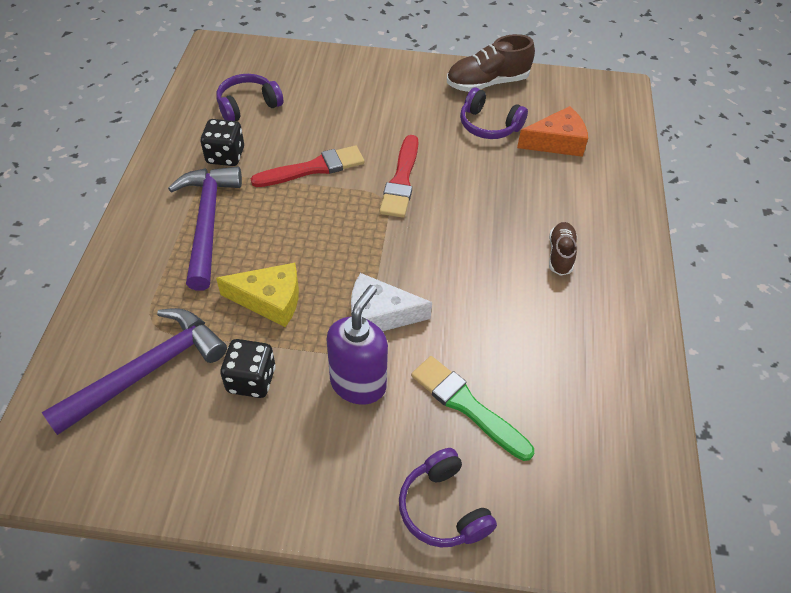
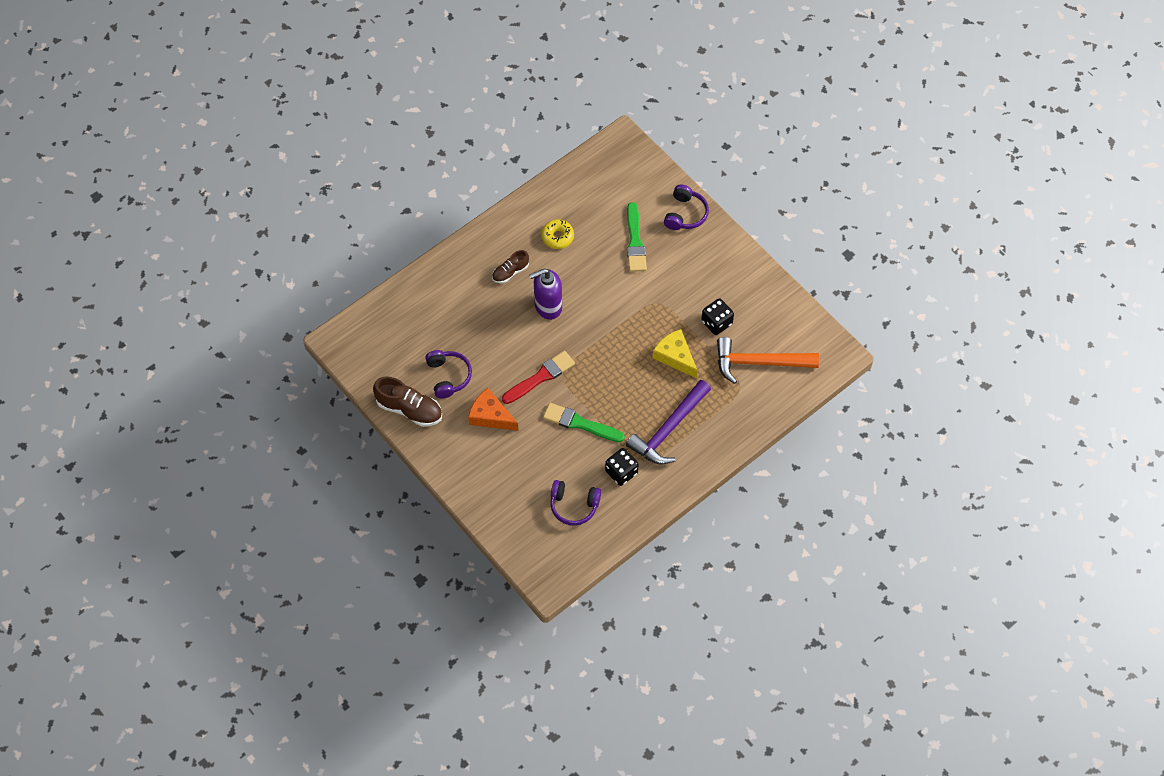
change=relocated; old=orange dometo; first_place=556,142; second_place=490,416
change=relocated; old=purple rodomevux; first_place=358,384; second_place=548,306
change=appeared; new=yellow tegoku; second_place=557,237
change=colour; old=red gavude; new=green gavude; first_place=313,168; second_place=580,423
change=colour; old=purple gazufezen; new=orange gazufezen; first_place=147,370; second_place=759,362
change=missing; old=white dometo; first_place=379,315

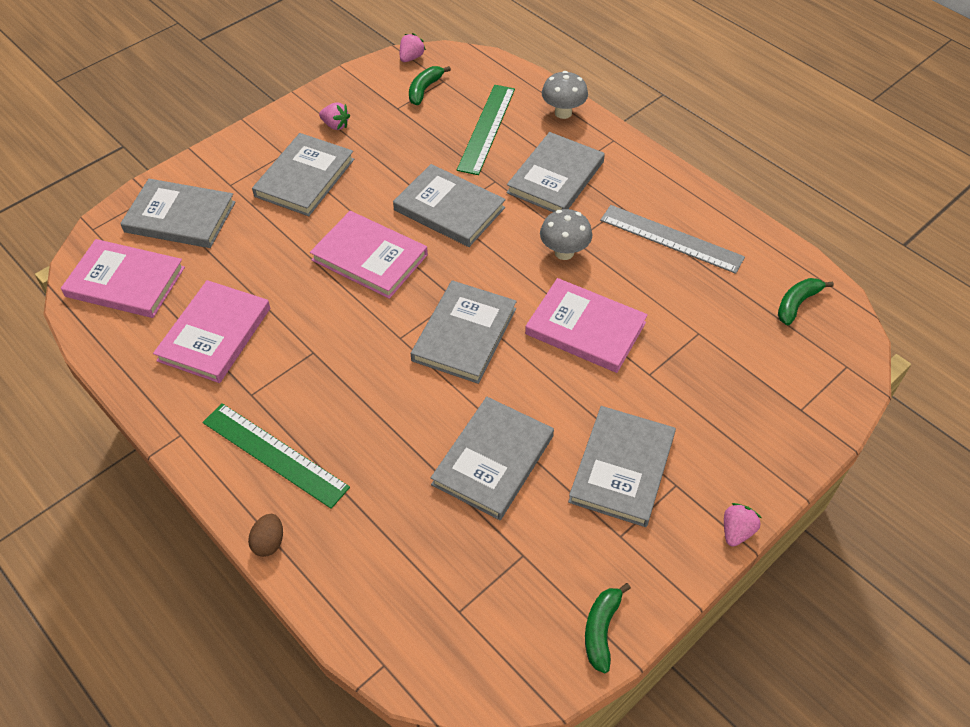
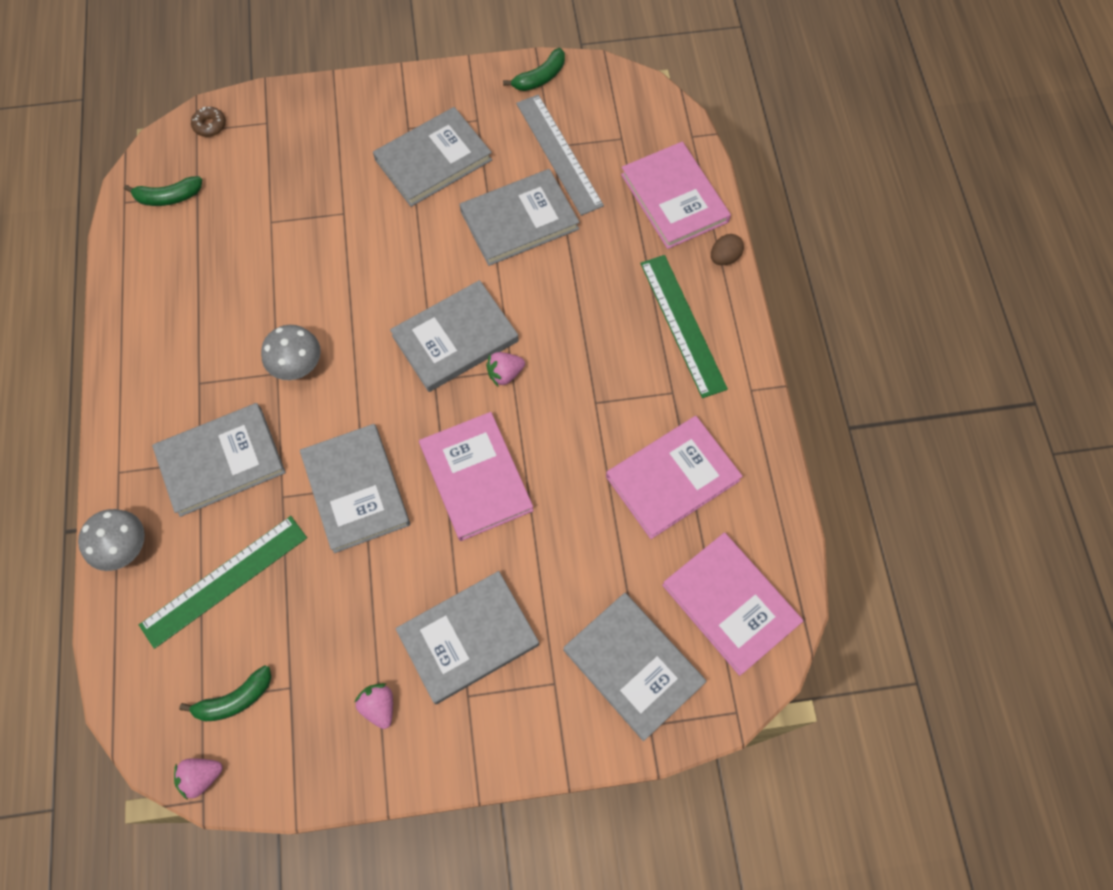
change=appeared; new=brown tegoku; second_place=210,125
change=relocated; old=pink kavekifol; first_place=736,531; second_place=505,374
change=relocated; old=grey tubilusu; first_place=671,239; second_place=559,154
change=relocated; old=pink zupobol; first_place=585,328; second_place=674,198

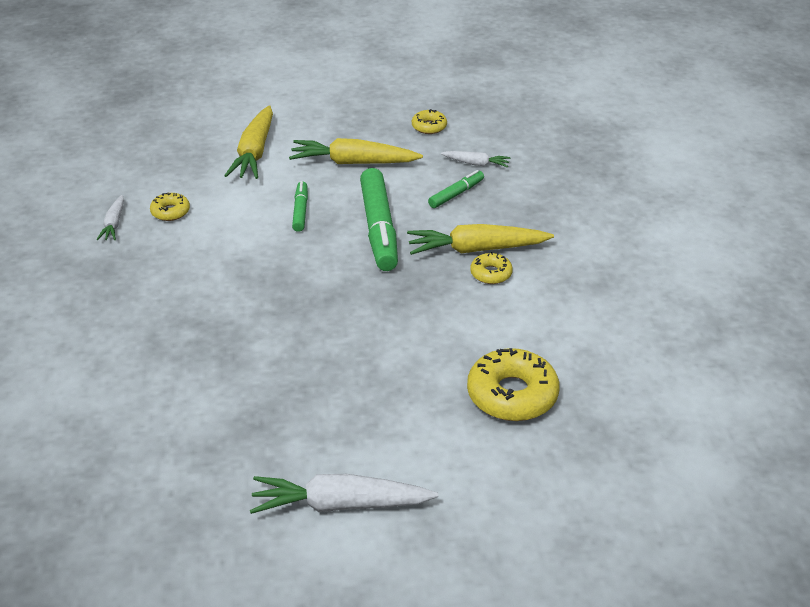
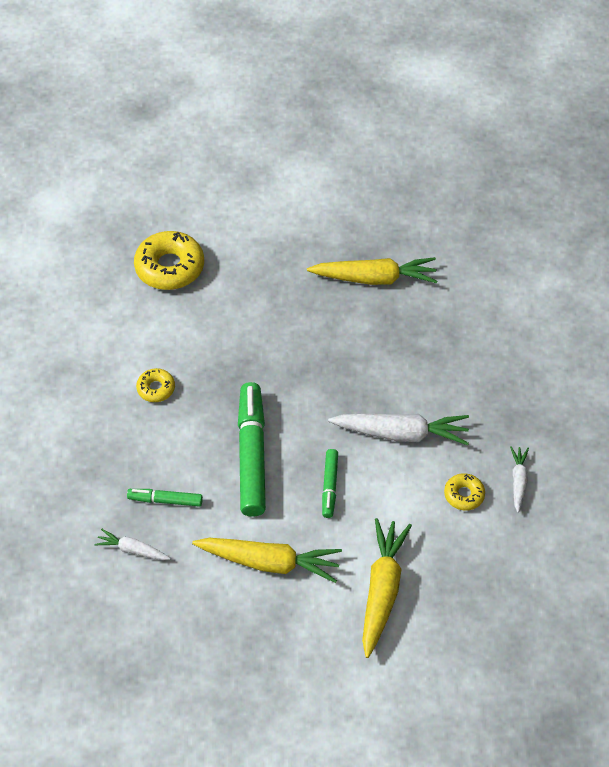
change=spun; old=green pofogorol; first_place=456,194; second_place=165,500; degrees=45
change=relocated; old=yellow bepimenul; first_place=476,249; second_place=374,278
change=relocated; old=white bepimenul; first_place=340,505; second_place=401,433
change=missing; old=yellow tegoku; first_place=429,126

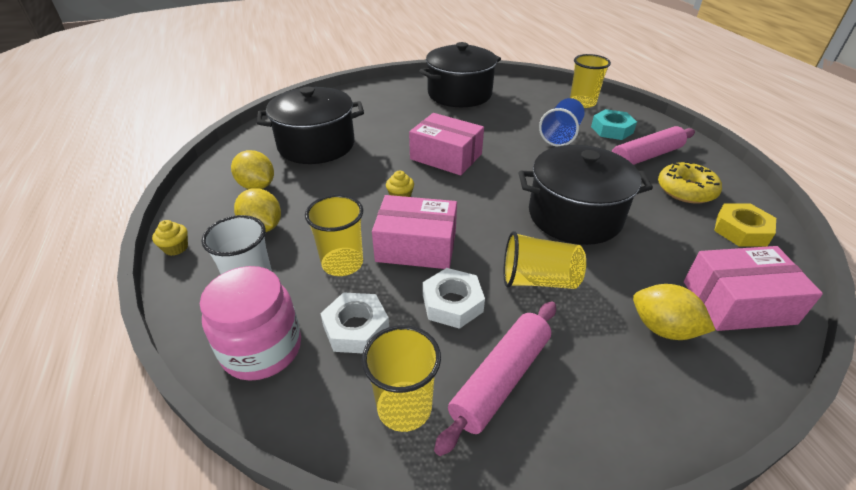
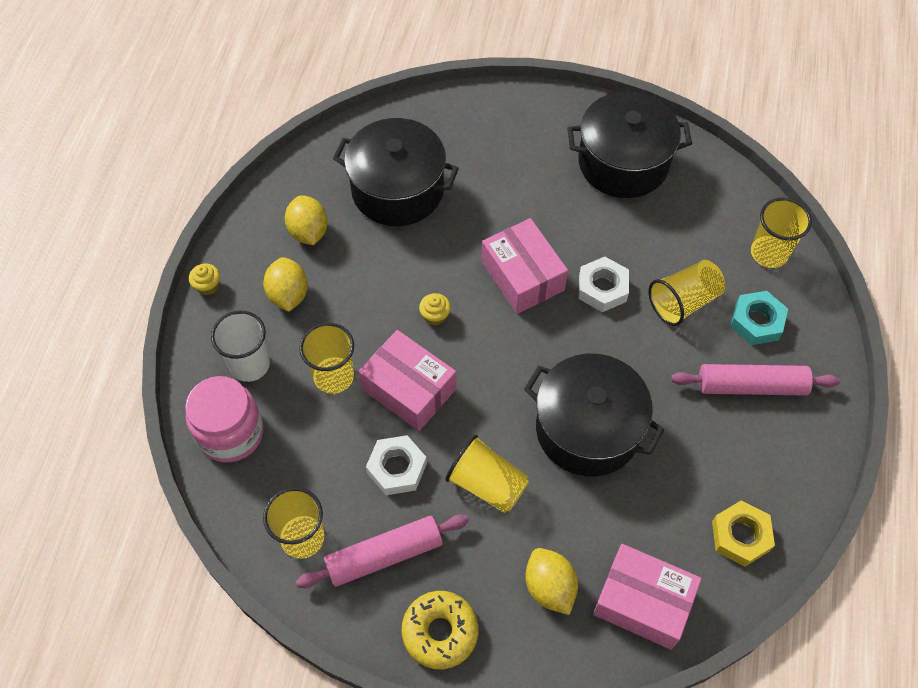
change=relocated; old=yellow tegoku; first_place=686,190; second_place=440,632
change=relocated; old=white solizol; first_place=356,328; second_place=602,288
change=colour; old=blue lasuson; new=yellow lasuson; first_place=560,135; second_place=683,302

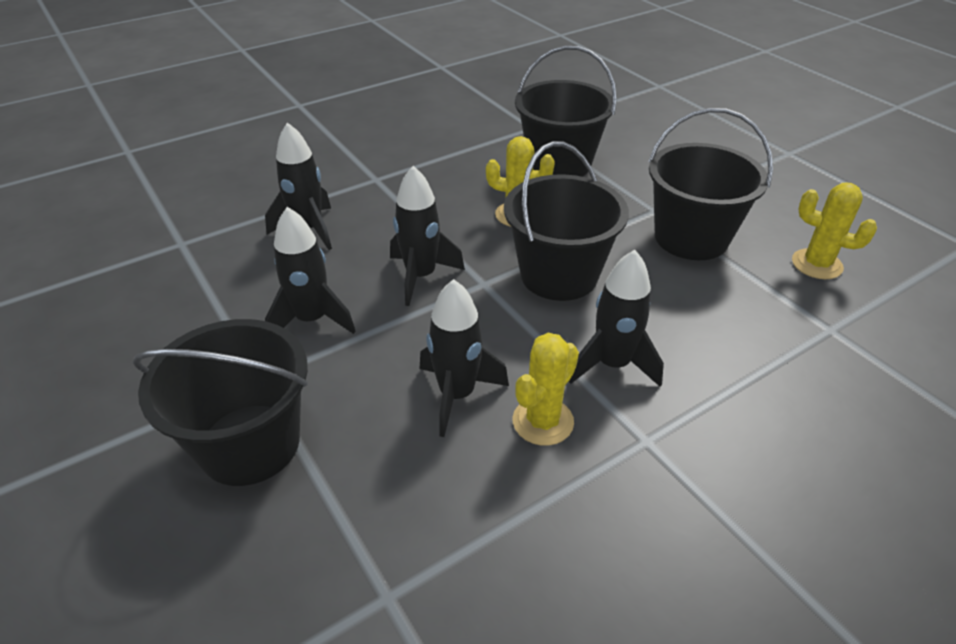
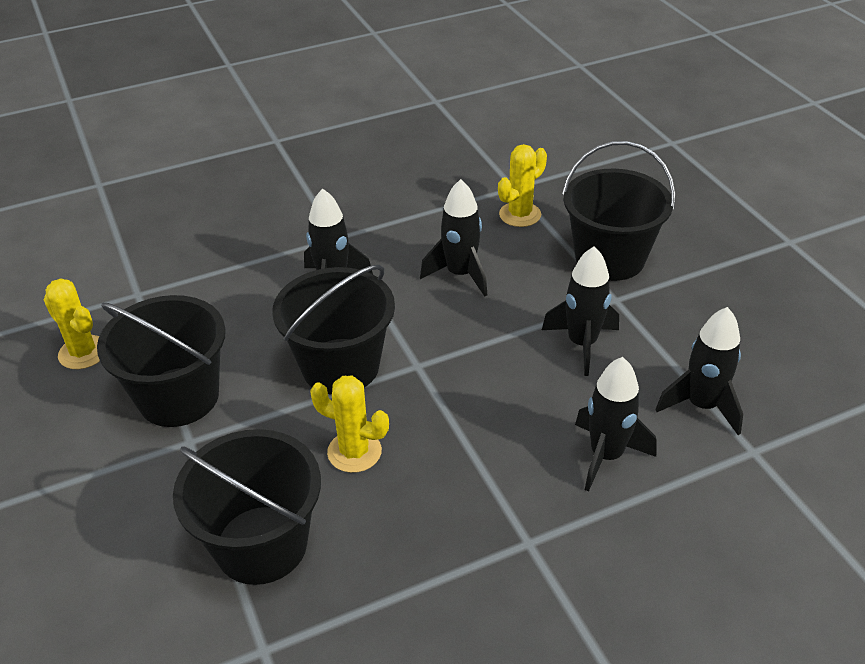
change=relocated; old=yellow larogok; first_place=543,421; second_place=520,214
change=relocated; old=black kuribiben; first_place=421,276; second_place=702,406

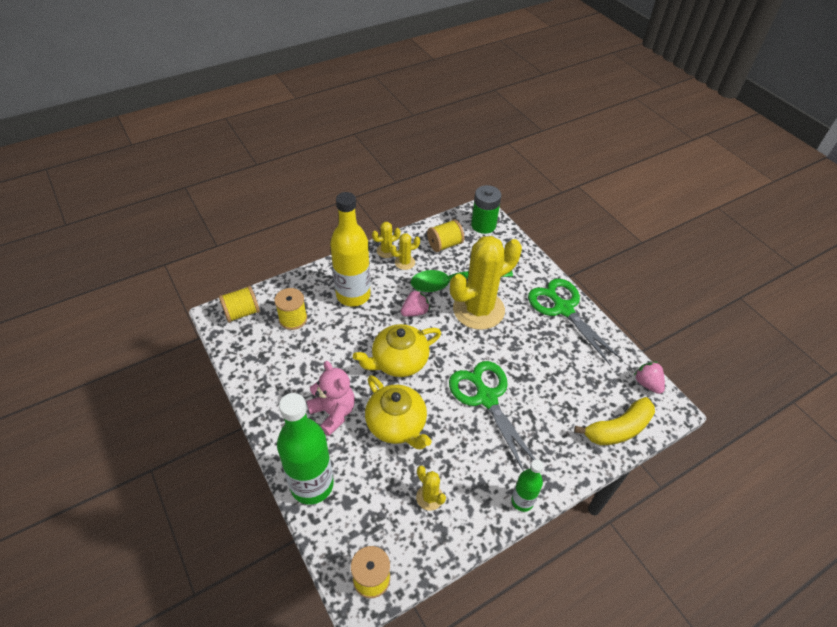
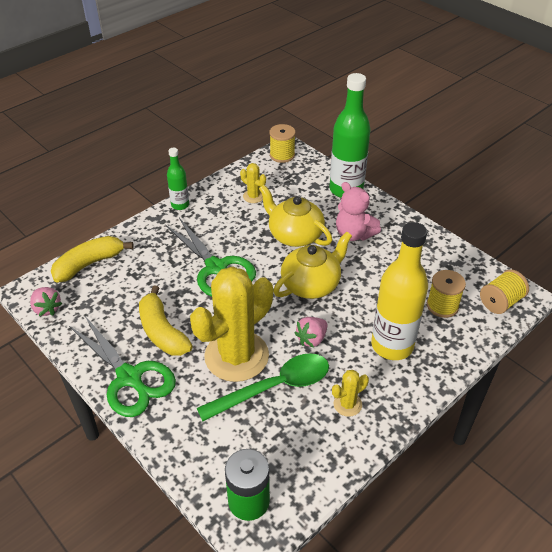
change=appeared; new=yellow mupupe; second_place=162,331
change=missing; old=yellow larogok; first_place=386,251
change=missing; old=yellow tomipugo; first_place=444,244

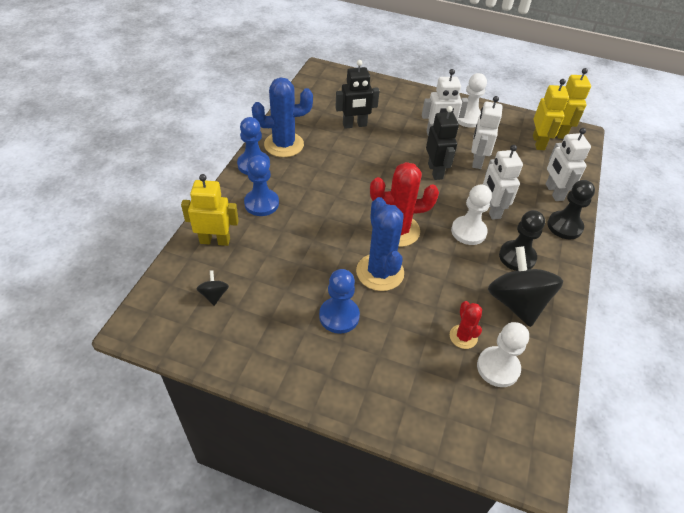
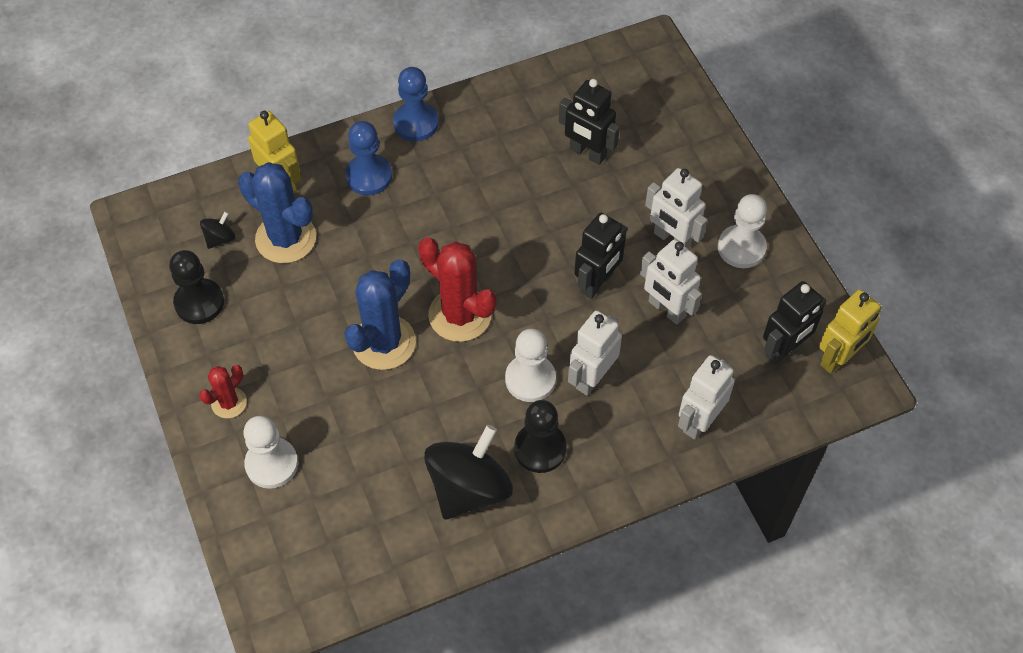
change=relocated; old=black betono; first_place=564,226; second_place=199,302
change=relocated; old=red larogok; first_place=463,337; second_place=229,403
change=relocated; old=blue larogok; first_place=284,145; second_place=286,238
change=relocated; old=white betono; first_place=498,367; second_place=272,464
change=spun; old=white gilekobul; first_place=477,160; second_place=666,309; degrees=-105
change=colour; old=yellow gilekobul; new=black gilekobul; first_place=538,142; second_place=783,350
change=missing; old=blue betono; first_place=339,316

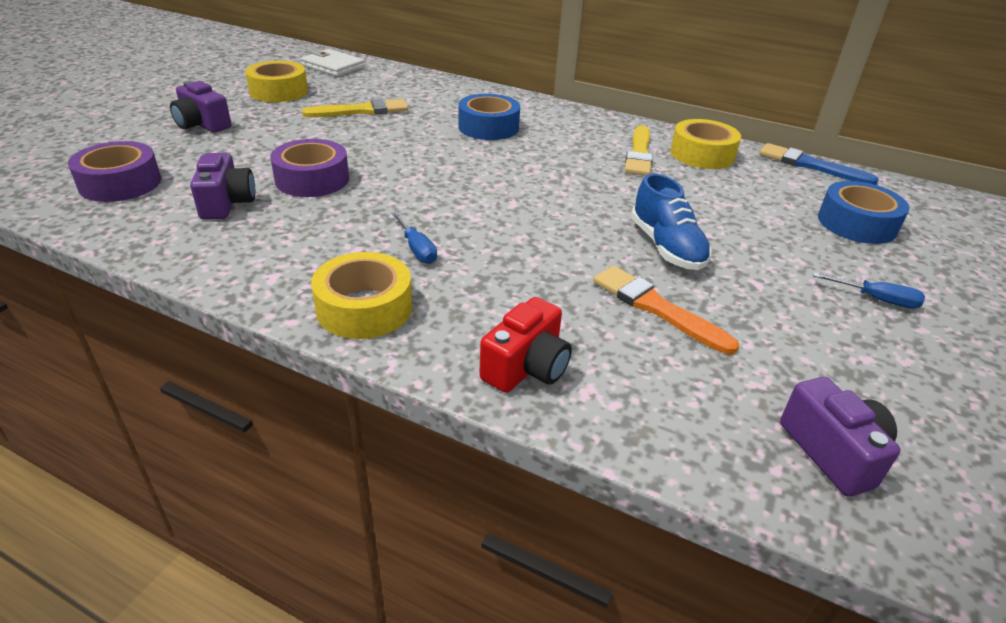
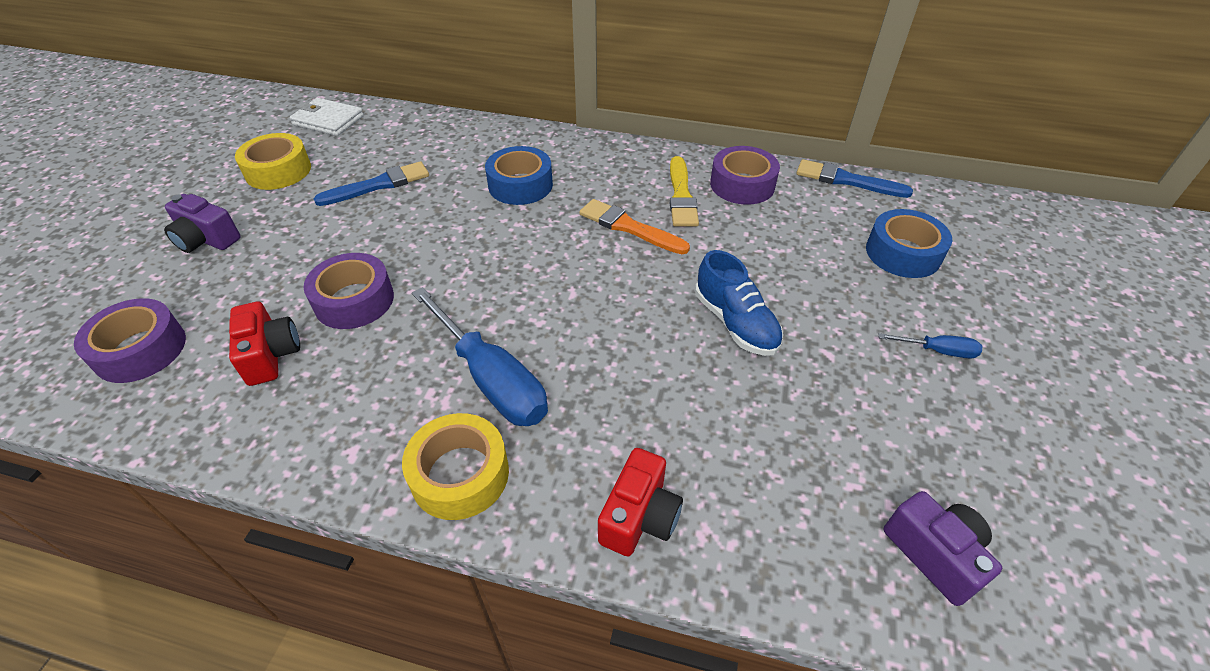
change=colour; old=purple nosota; new=red nosota; first_place=227,203; second_place=271,355
change=colour; old=yellow gavude; new=blue gavude; first_place=361,111; second_place=378,185
change=size; old=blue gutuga; first_place=417,249; second_place=491,379; factor=2.17
change=relocated; old=orange gavude; first_place=656,308; second_place=629,227
change=colour; old=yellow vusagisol; new=purple vusagisol; first_place=702,154; second_place=742,185

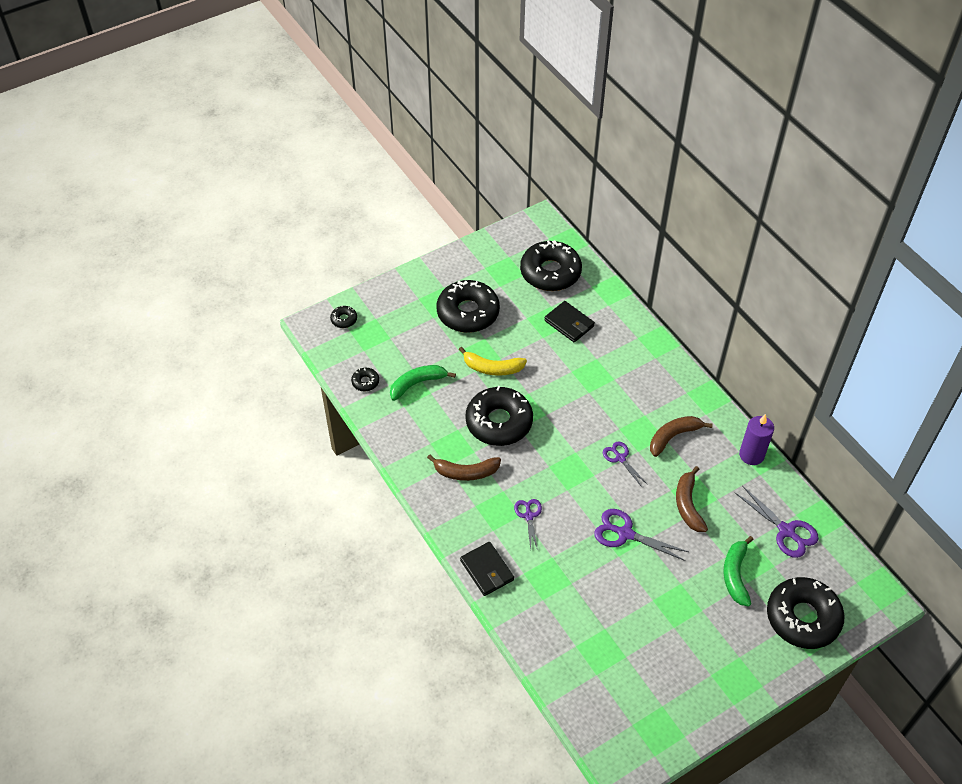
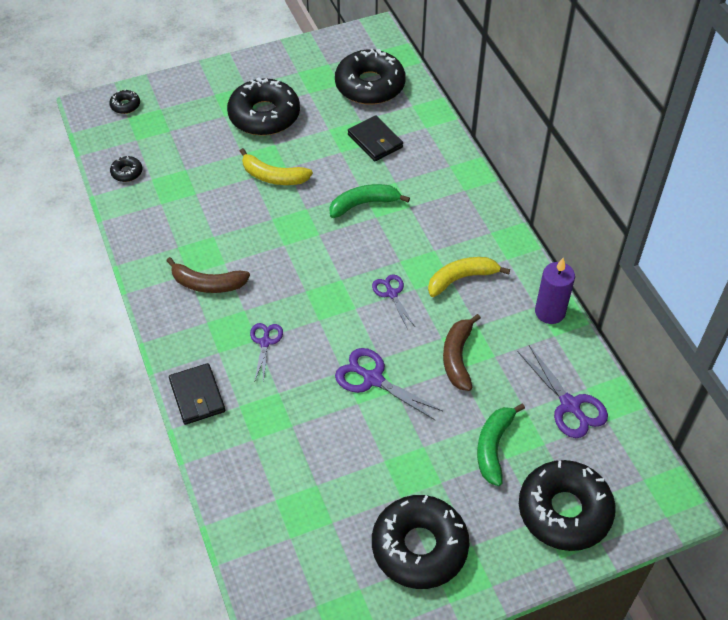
change=relocated; old=green mupupe; first_place=417,383; second_place=364,204
change=relocated; old=black tegoku; first_place=499,422; second_place=419,547
change=colour; old=brown mupupe; new=yellow mupupe; first_place=673,436; second_place=461,278

